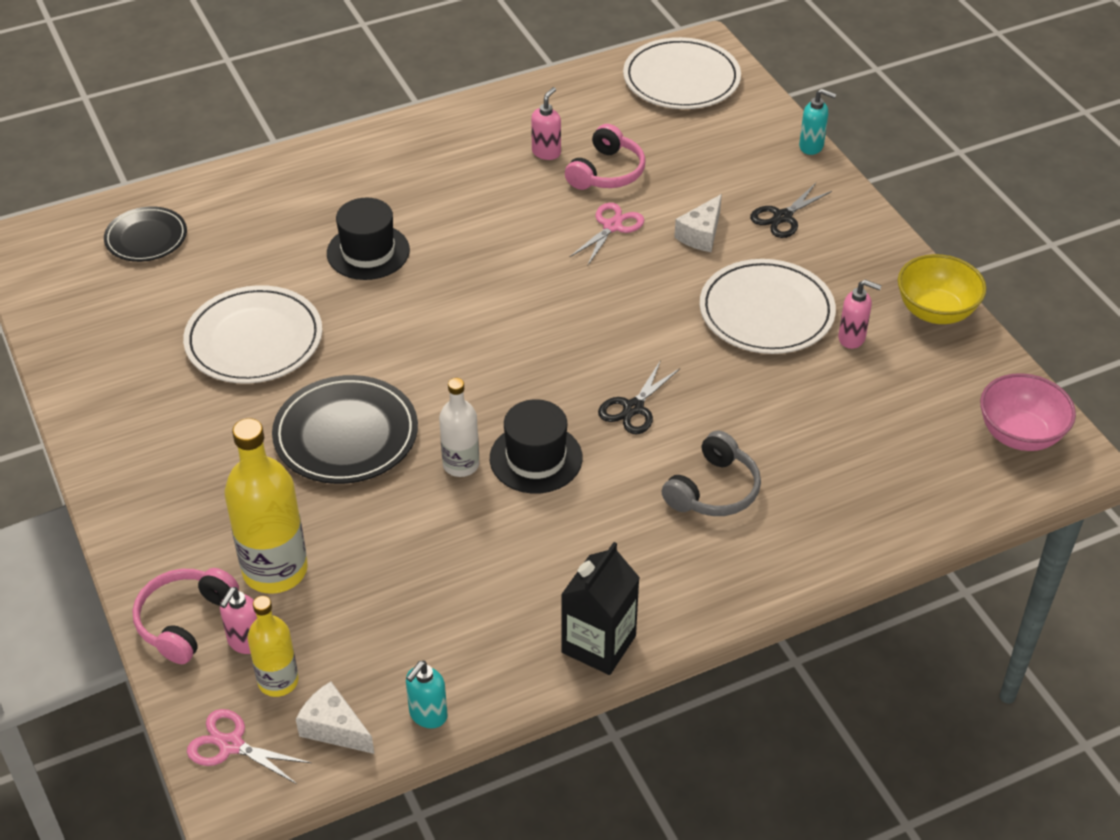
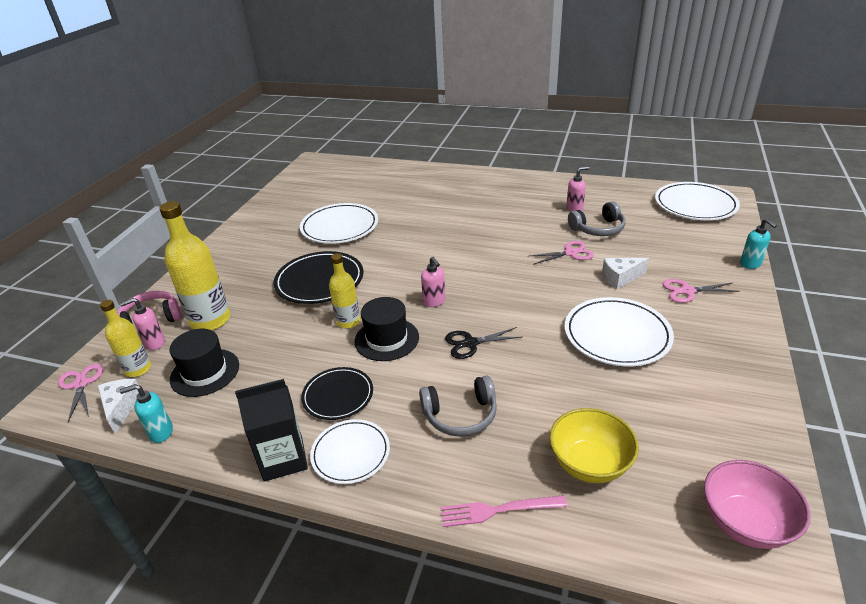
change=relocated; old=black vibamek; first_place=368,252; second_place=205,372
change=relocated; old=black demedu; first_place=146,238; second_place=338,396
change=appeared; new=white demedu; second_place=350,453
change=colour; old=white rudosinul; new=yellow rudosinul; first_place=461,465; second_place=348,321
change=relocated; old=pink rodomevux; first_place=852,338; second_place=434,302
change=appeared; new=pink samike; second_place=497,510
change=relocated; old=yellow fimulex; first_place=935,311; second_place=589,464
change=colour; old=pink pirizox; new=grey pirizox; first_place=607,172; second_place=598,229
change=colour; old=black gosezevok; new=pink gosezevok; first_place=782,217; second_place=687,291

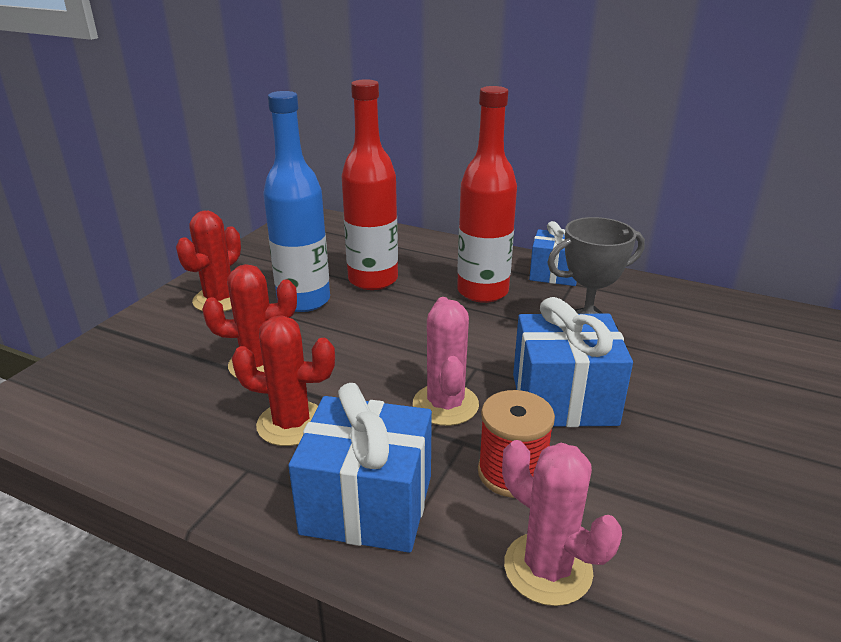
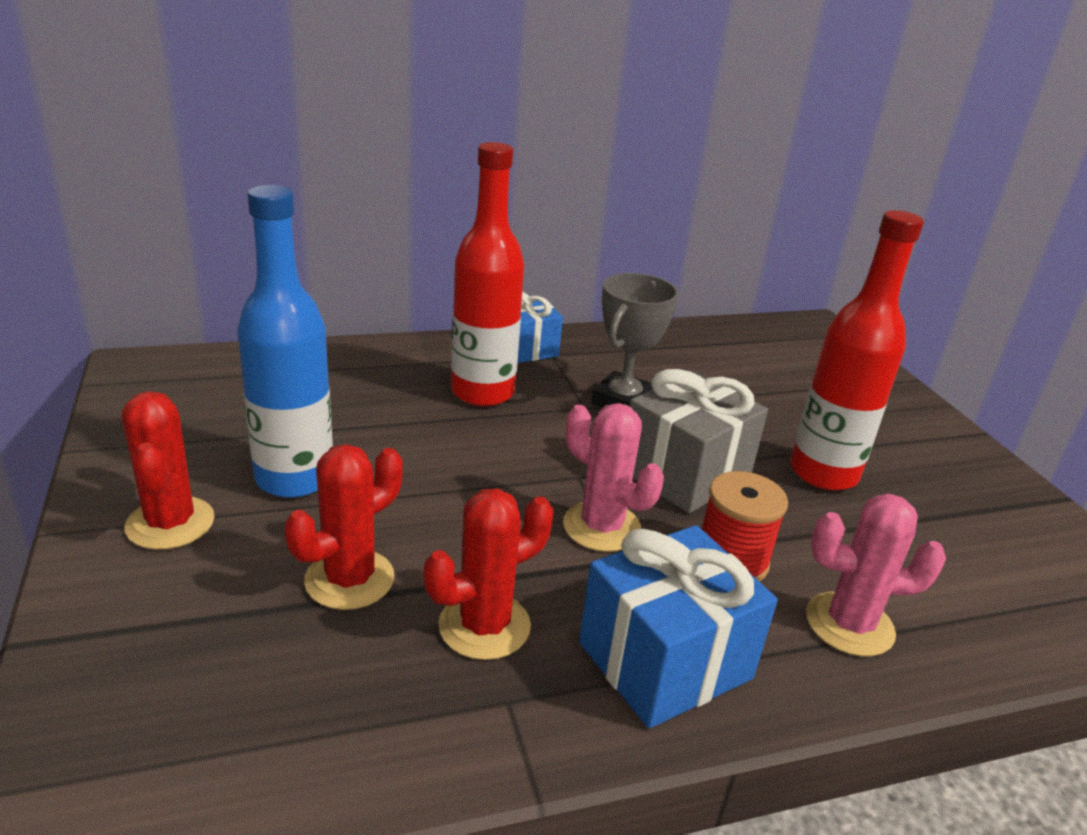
change=colour; old=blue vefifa; new=grey vefifa; first_place=564,399; second_place=685,473
change=relocated; old=red rudosinul; first_place=373,280; second_place=823,473

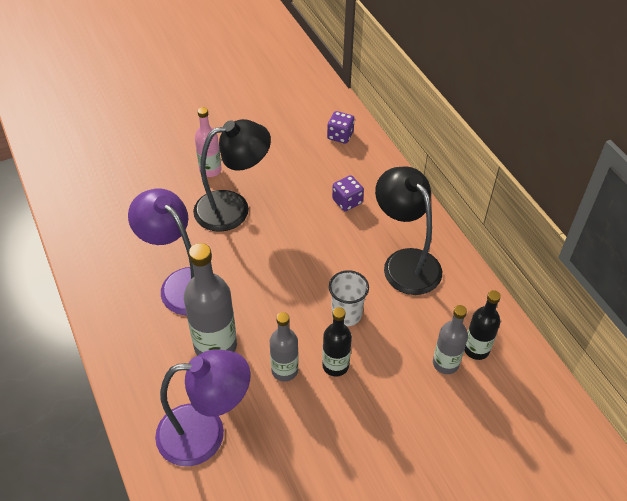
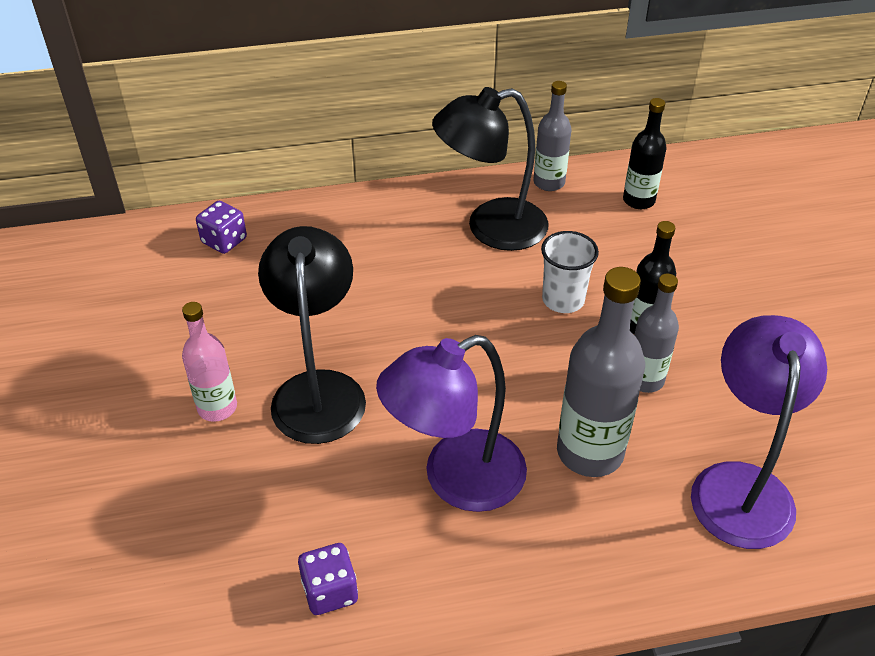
change=relocated; old=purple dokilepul; first_place=347,201; second_place=330,591
change=relocated; old=grey rudosinul; first_place=445,363; second_place=549,182

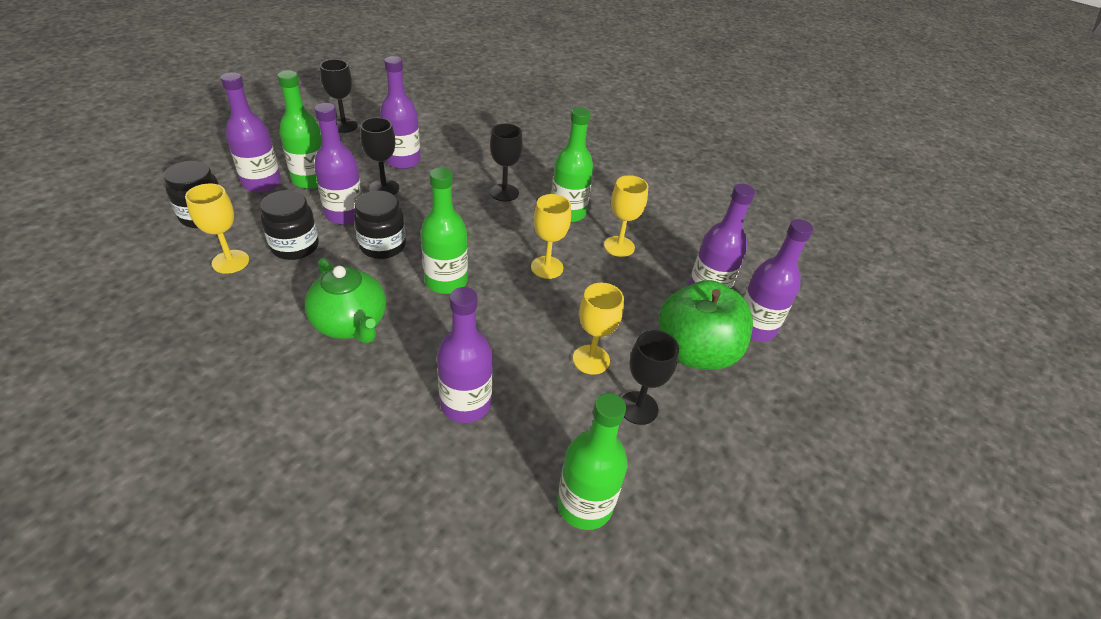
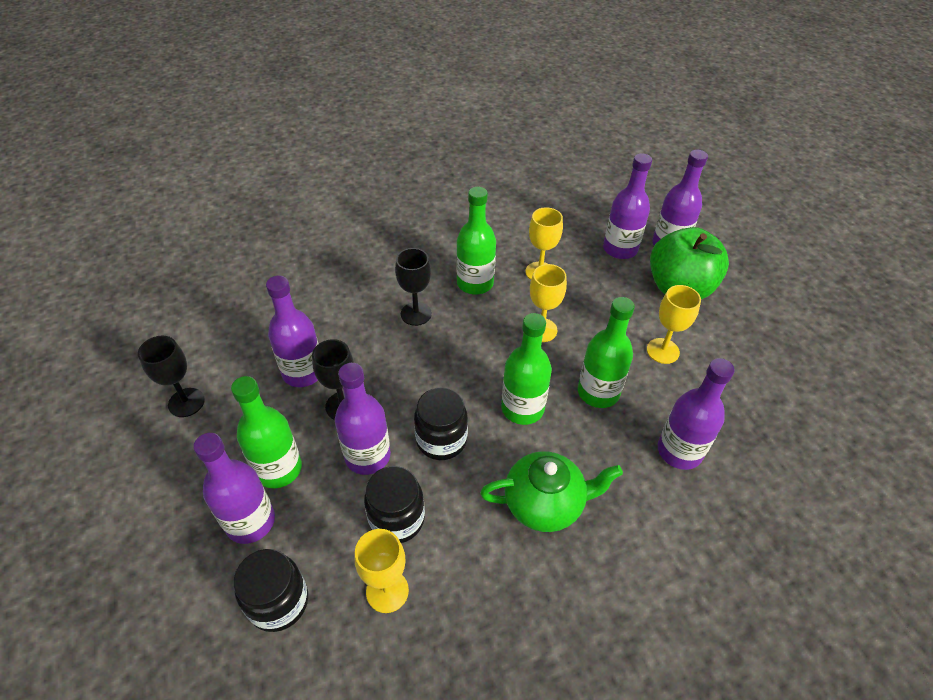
change=relocated; old=green rudosinul; first_place=584,505; second_place=598,392
change=missing; old=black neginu; first_place=638,408

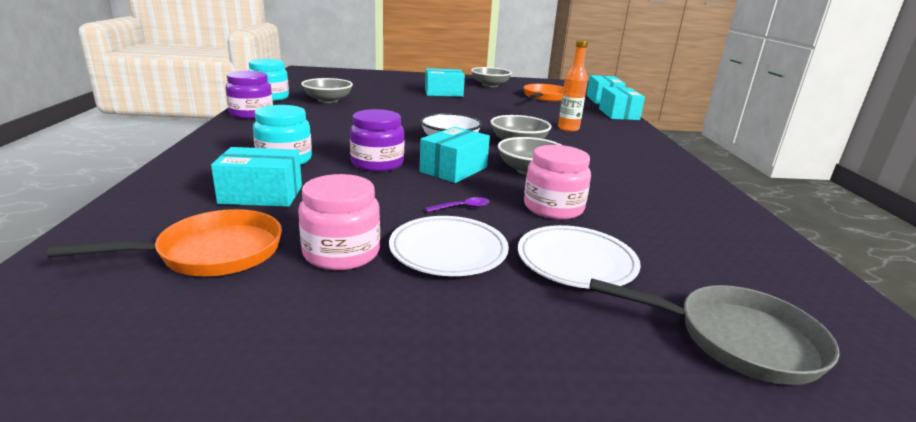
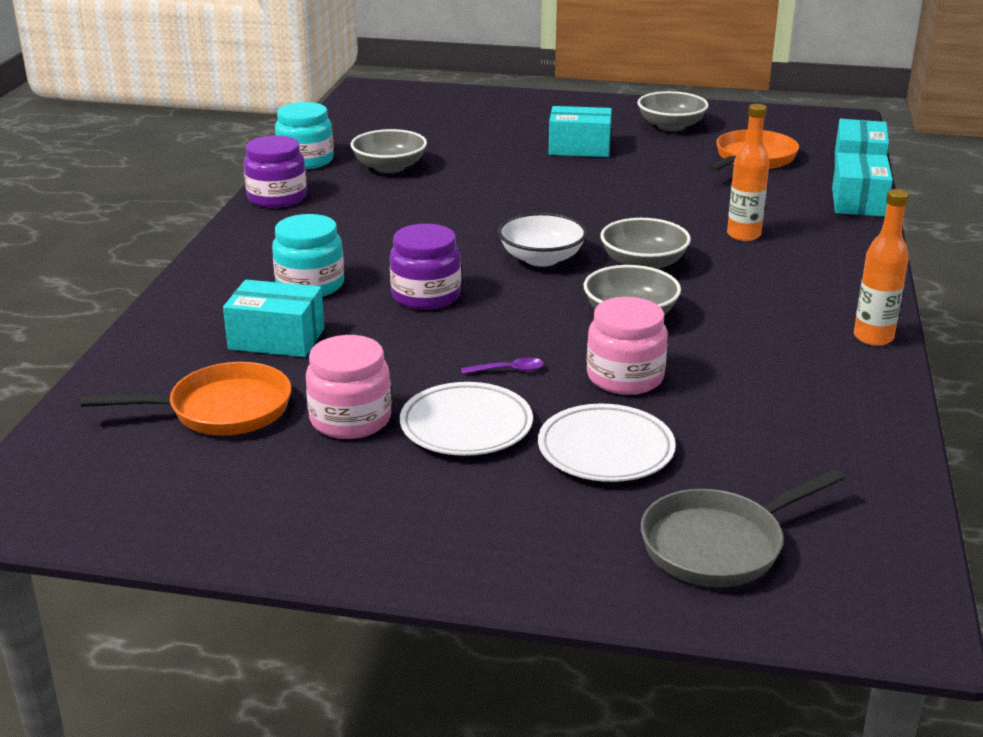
change=spun; old=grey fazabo; first_place=736,339; second_place=719,544; degrees=120
change=appeared; new=orange rudosinul; second_place=873,337
change=missing; old=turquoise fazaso; first_place=453,169

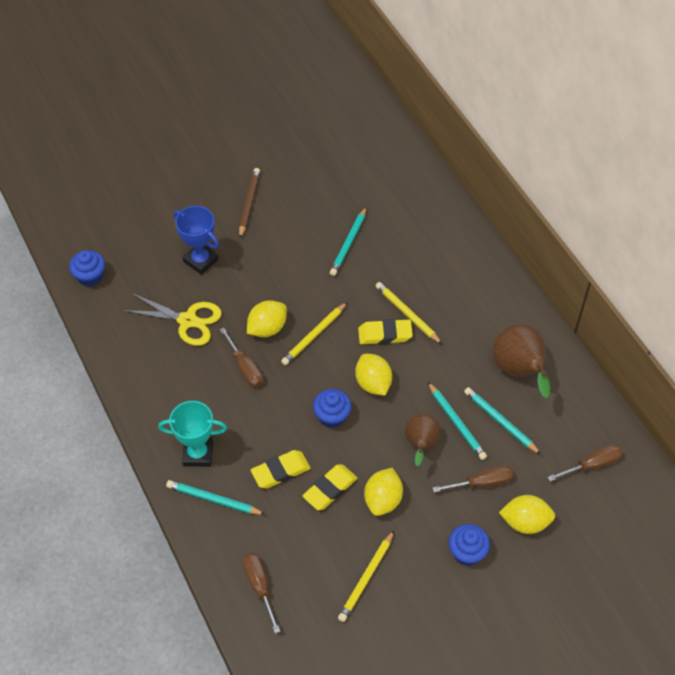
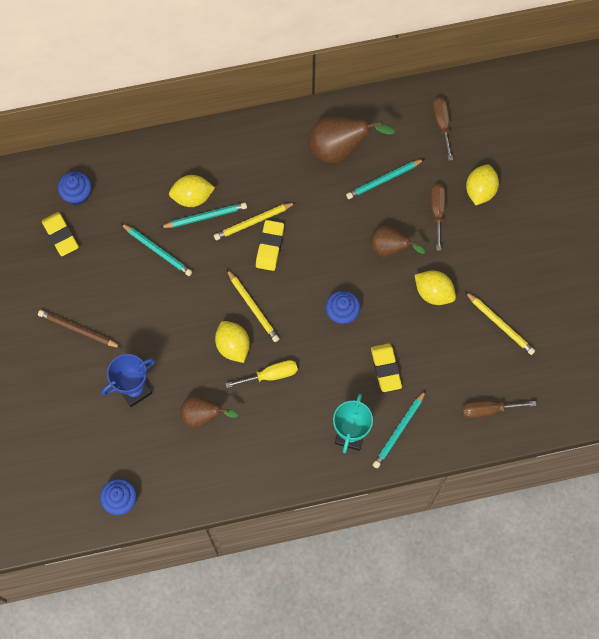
change=relocated; old=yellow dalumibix; first_place=330,489; second_place=61,235
change=relocated; old=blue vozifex; first_place=467,552; second_place=77,194
change=relocated; old=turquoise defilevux; first_place=456,423; second_place=205,217
change=relocated; old=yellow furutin; first_place=373,383; second_place=192,197
change=exchanged; old=yellow gosezevok; new=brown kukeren; first_place=187,320; second_place=203,416
change=colour; old=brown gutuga; new=yellow gutuga; first_place=245,368; second_place=271,375

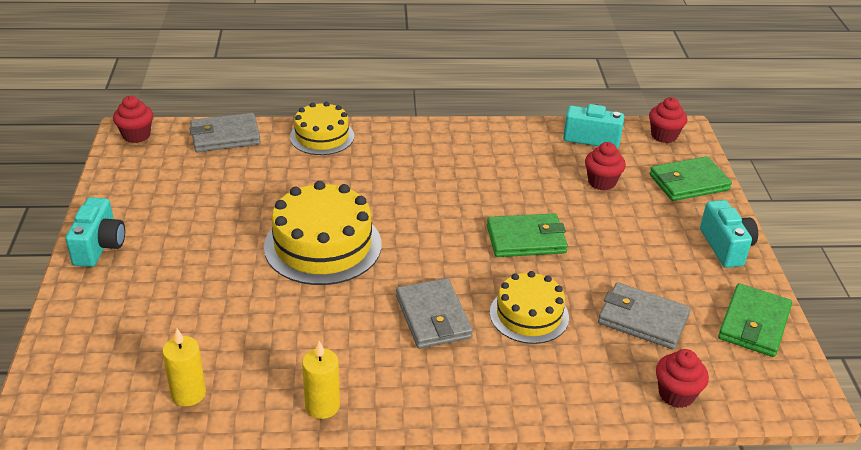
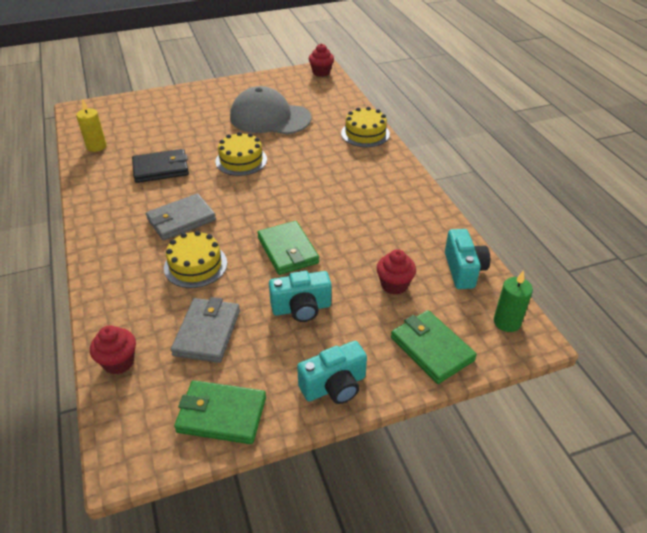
change=appeared; new=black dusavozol; second_place=161,169
change=size; old=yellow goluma; first_place=323,245; second_place=241,160; factor=0.63
change=appeared; new=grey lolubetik; second_place=270,118
change=relocated; old=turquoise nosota; first_place=99,246; second_place=301,308
change=exchanged; old=red vozifex; new=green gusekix; first_place=664,136; second_place=507,322
change=missing; old=grey dusavozol; first_place=225,136
change=missing; old=yellow gusekix; first_place=322,406

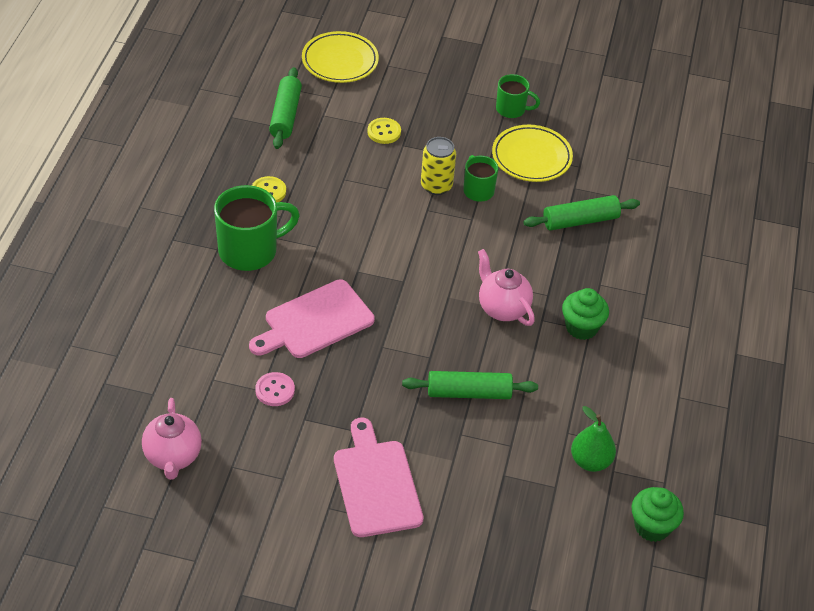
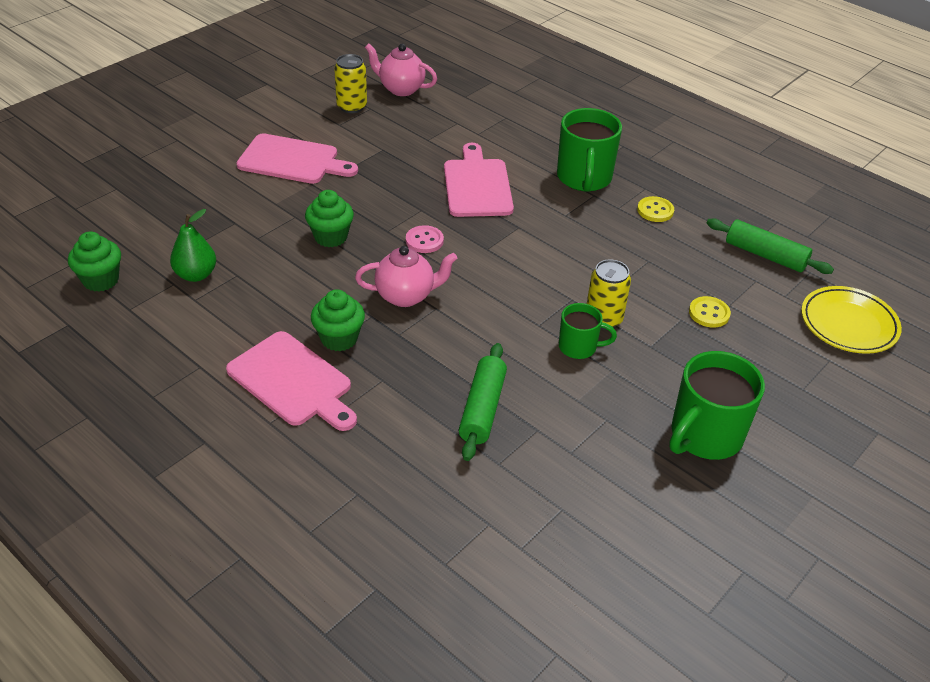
change=appeared; new=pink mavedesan; second_place=293,381
change=exchanged; old=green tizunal; new=green vozifex; first_place=469,392; second_place=331,237
change=appeared; new=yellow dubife; second_place=352,106
change=relocated; old=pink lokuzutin; first_place=275,390; second_place=424,241
change=size; old=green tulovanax; first_place=511,109; second_place=704,436; factor=1.77
change=missing; old=yellow demedu; first_place=531,157

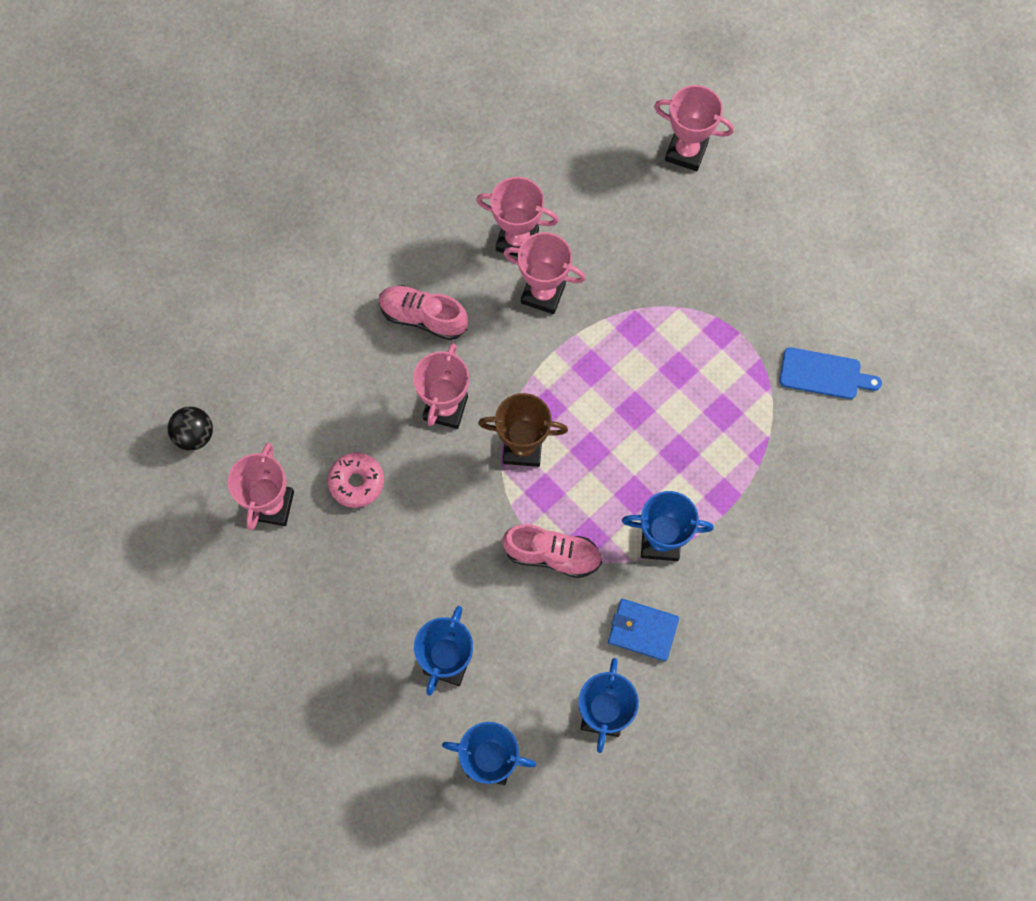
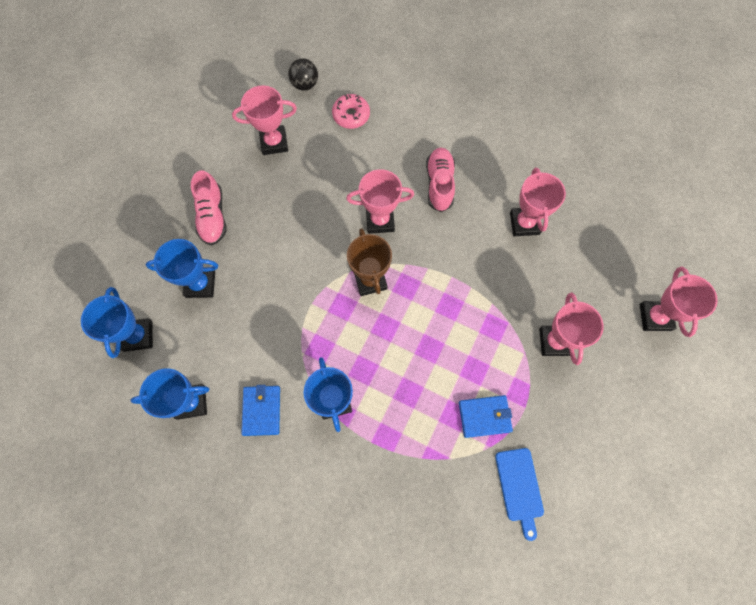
change=relocated; old=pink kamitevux; first_place=552,555; second_place=212,216
change=relocated; old=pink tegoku; first_place=356,482; second_place=351,115
change=appeared; new=blue dusavozol; second_place=484,416
change=relocated; old=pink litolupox; first_place=543,293; second_place=554,341

